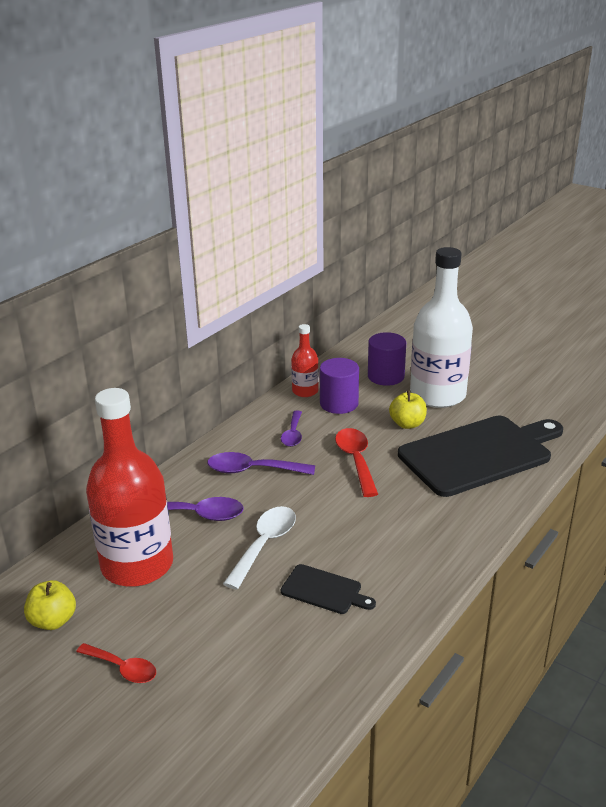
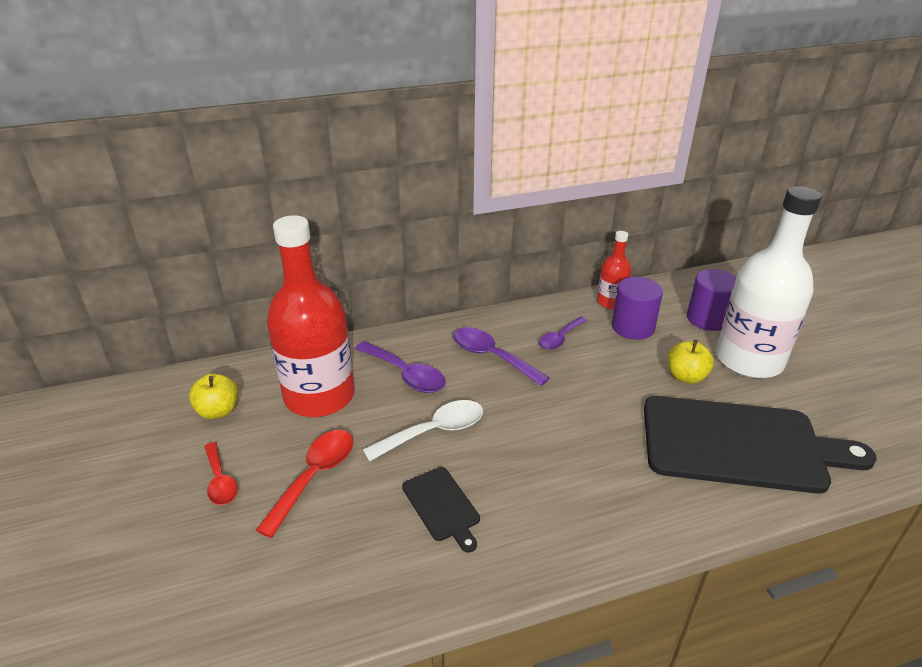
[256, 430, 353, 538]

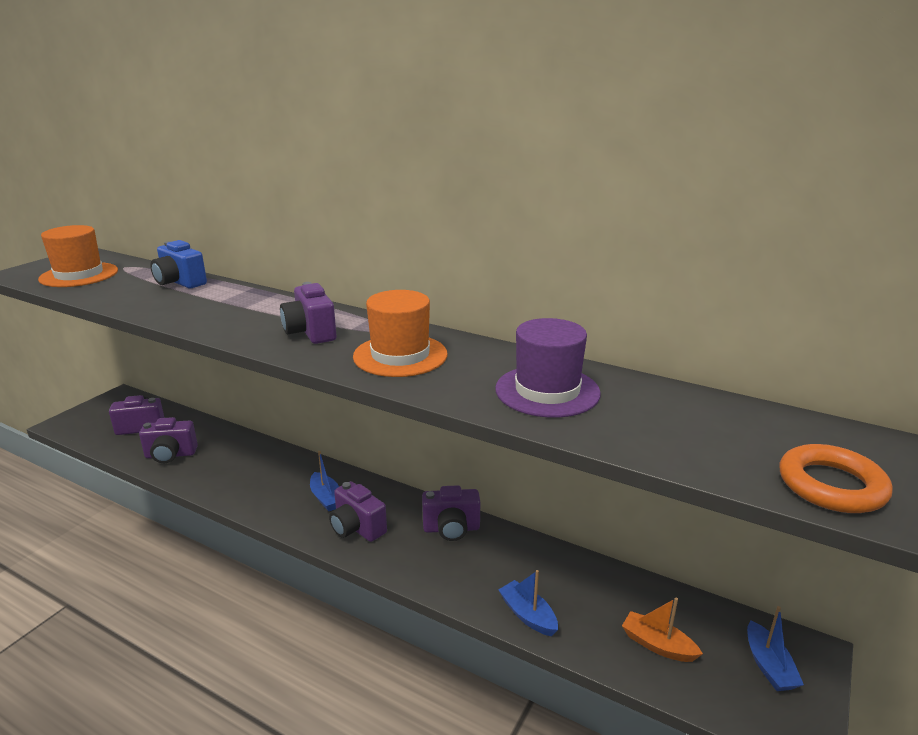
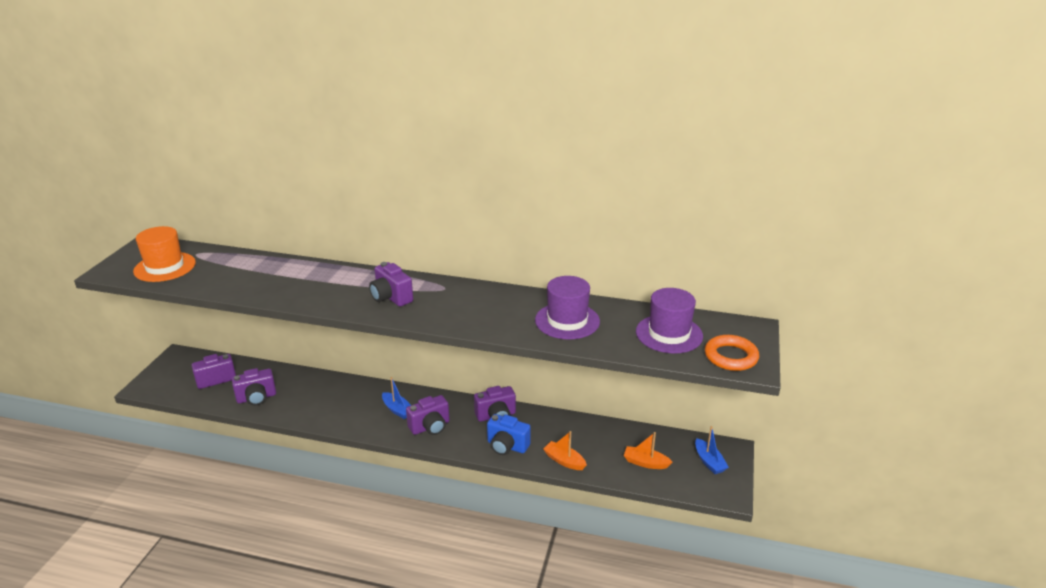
[353, 290, 448, 377] (first image)
[636, 288, 703, 353]
[487, 414, 531, 455]
[543, 431, 587, 470]
[406, 395, 449, 435]

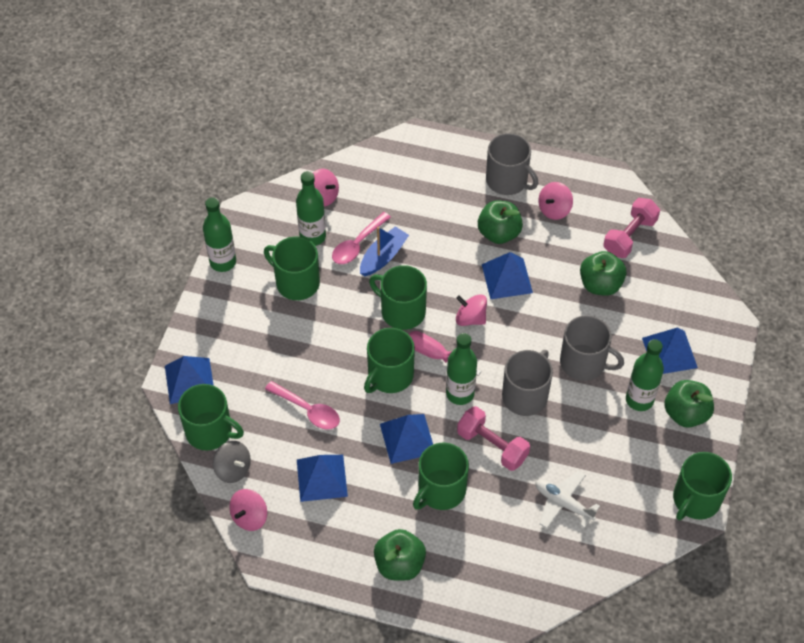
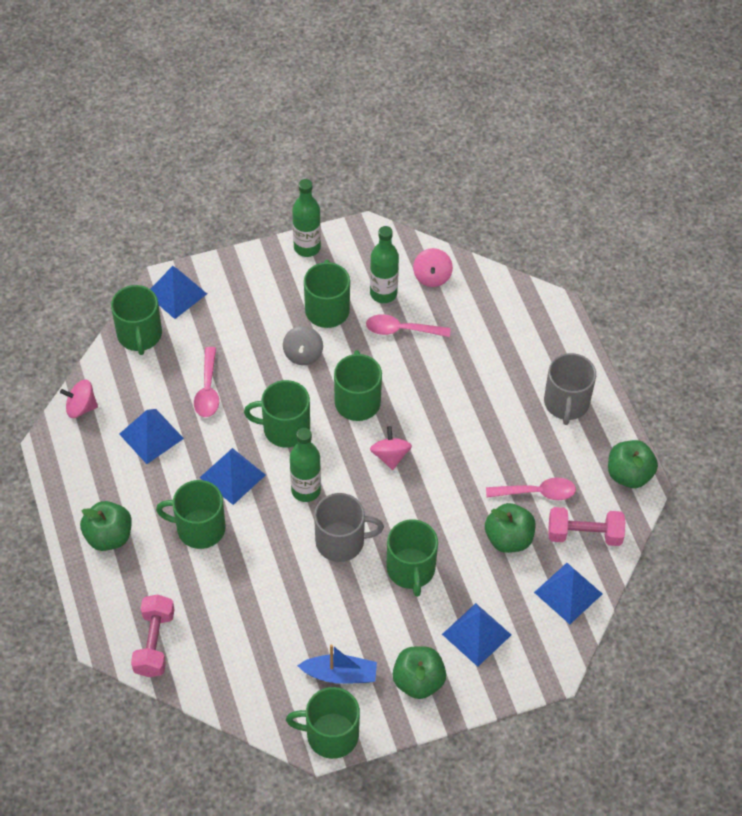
[409, 331, 481, 376] (first image)
[536, 470, 600, 529] (first image)
[539, 182, 573, 220] (first image)
[626, 339, 664, 411] (first image)
[486, 477, 576, 500]
[283, 326, 323, 365]
[297, 644, 377, 684]
[131, 594, 175, 677]
[608, 440, 658, 488]
[534, 563, 602, 624]
[387, 519, 438, 597]

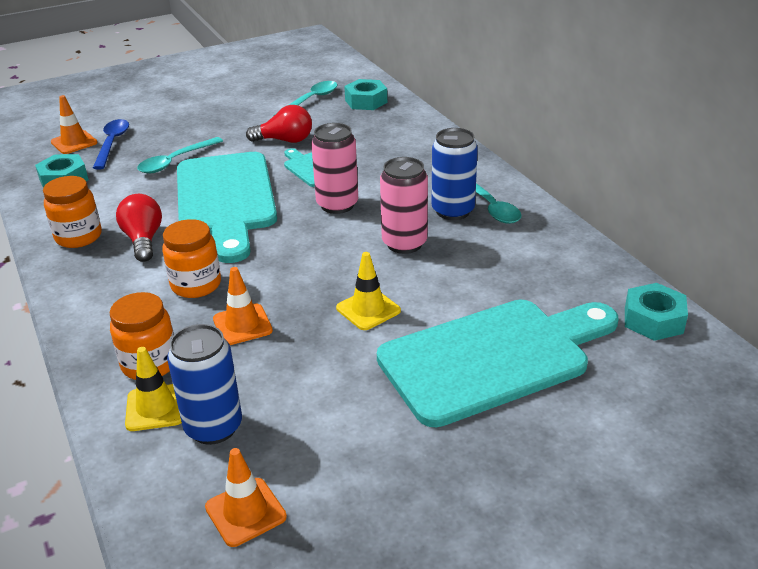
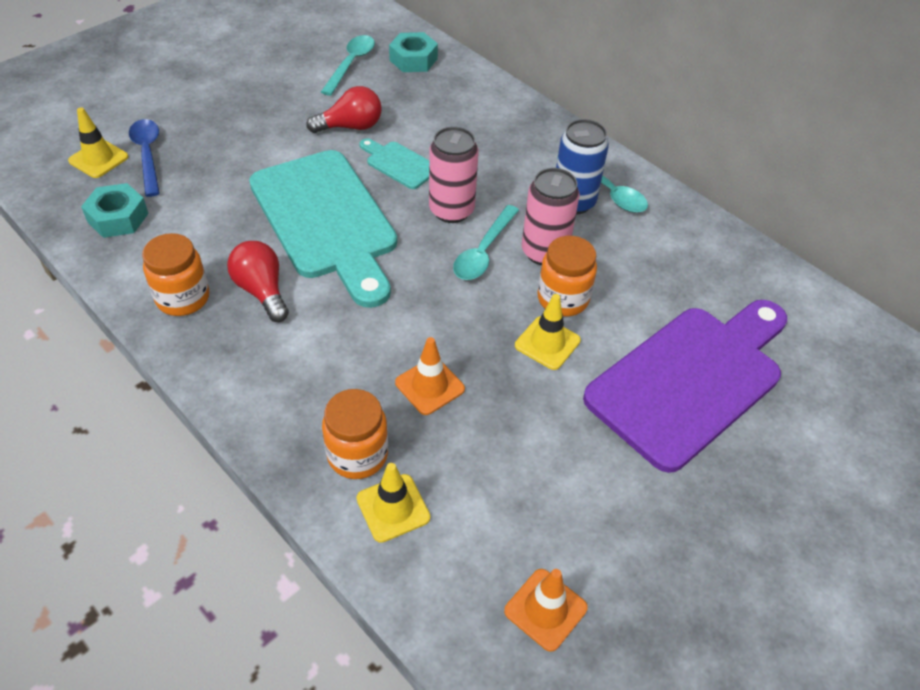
[167, 324, 242, 445] (first image)
[625, 283, 688, 341] (first image)
[453, 205, 519, 280]
[537, 236, 597, 316]
[68, 107, 128, 178]
[583, 300, 787, 473]

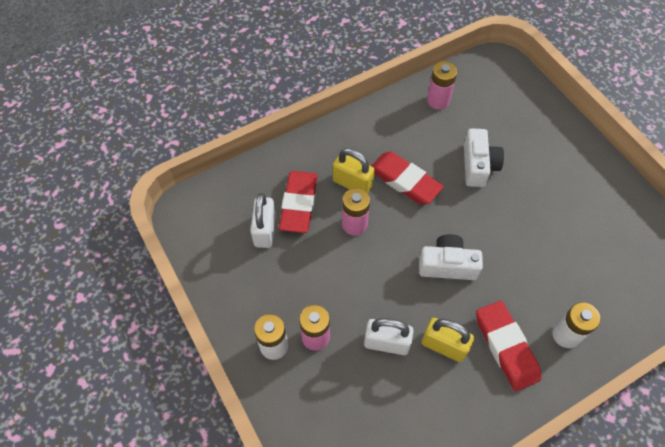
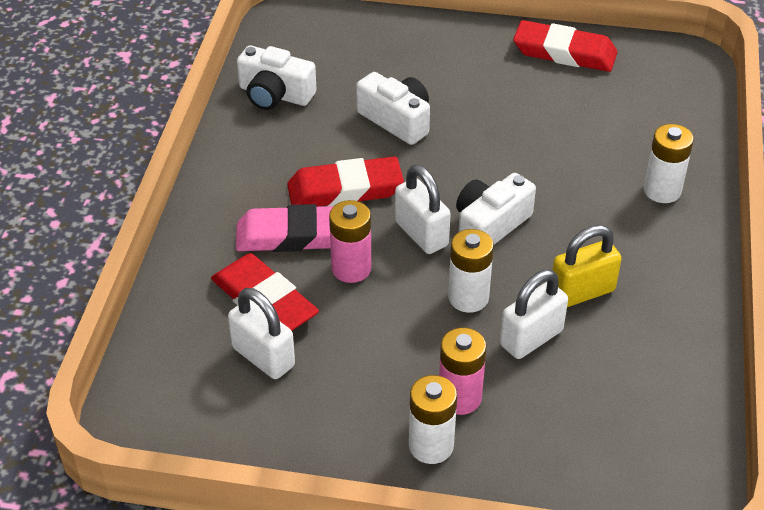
[395, 164, 451, 254]
[448, 229, 494, 313]
[513, 20, 617, 72]
[236, 204, 334, 252]
[237, 46, 316, 110]

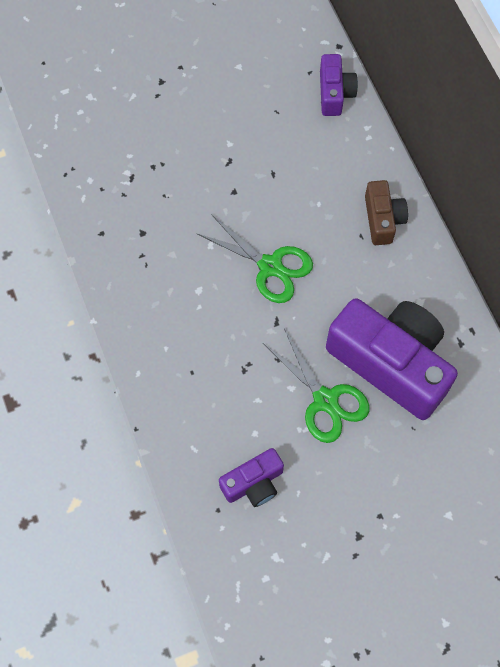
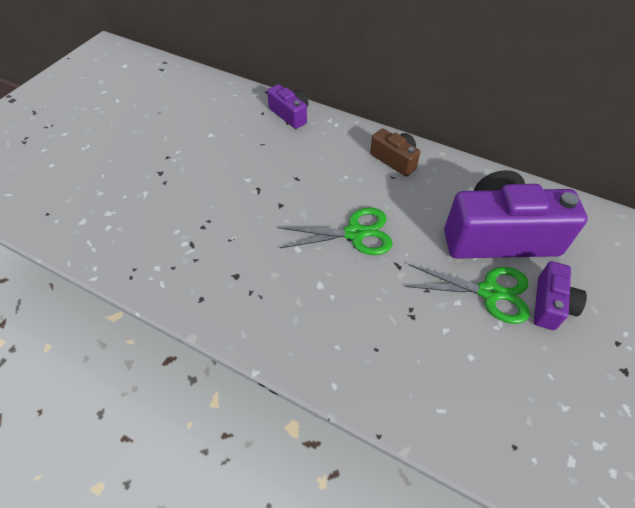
[534, 261, 587, 330]

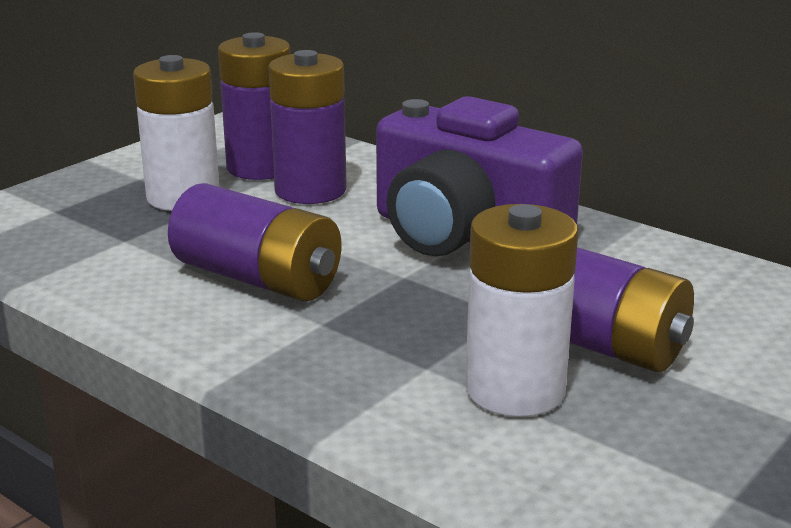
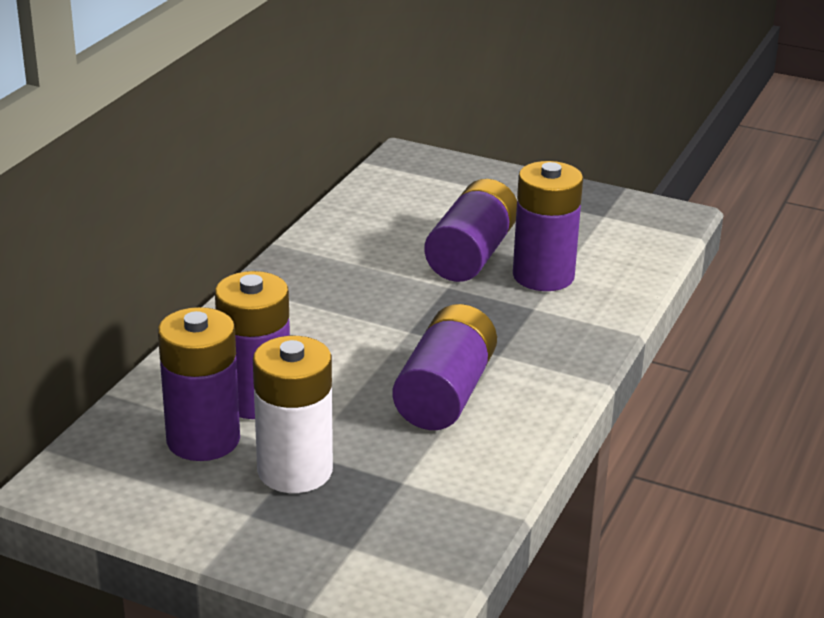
[376, 96, 583, 256] (first image)
[513, 161, 583, 291]

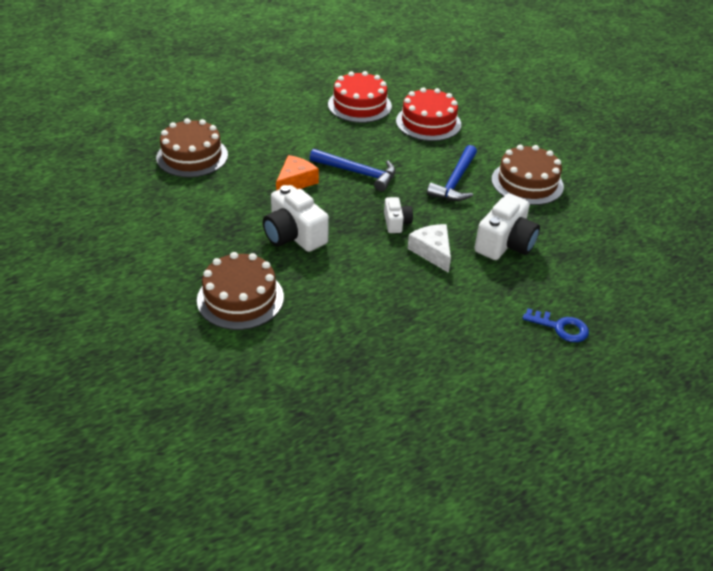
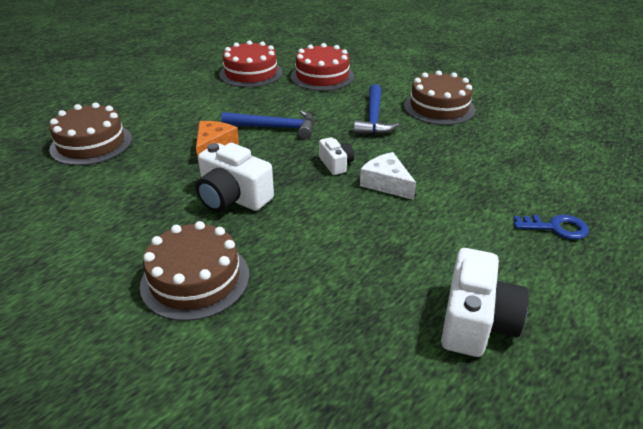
[441, 248, 529, 357]

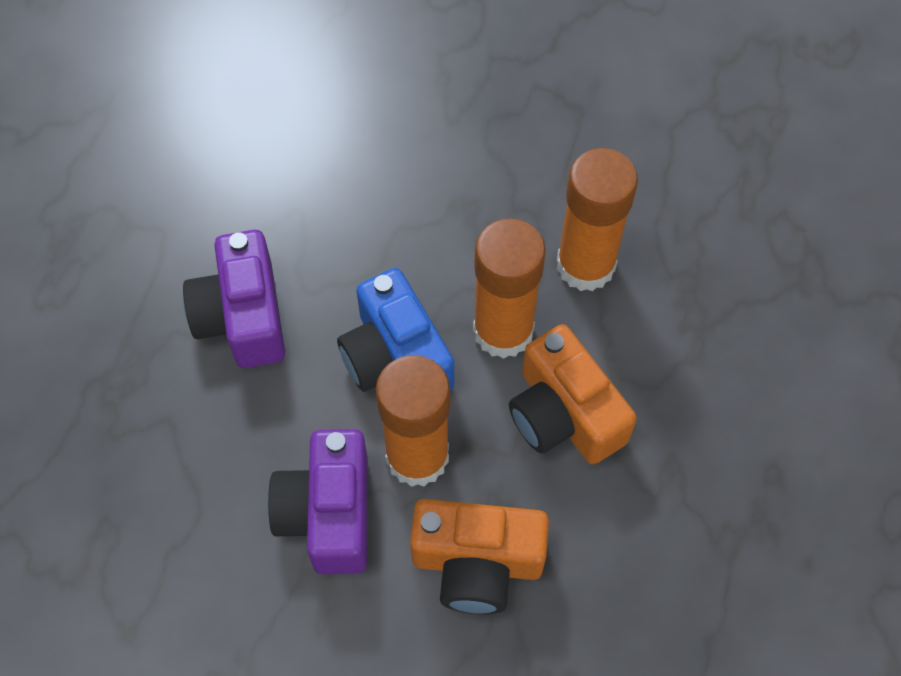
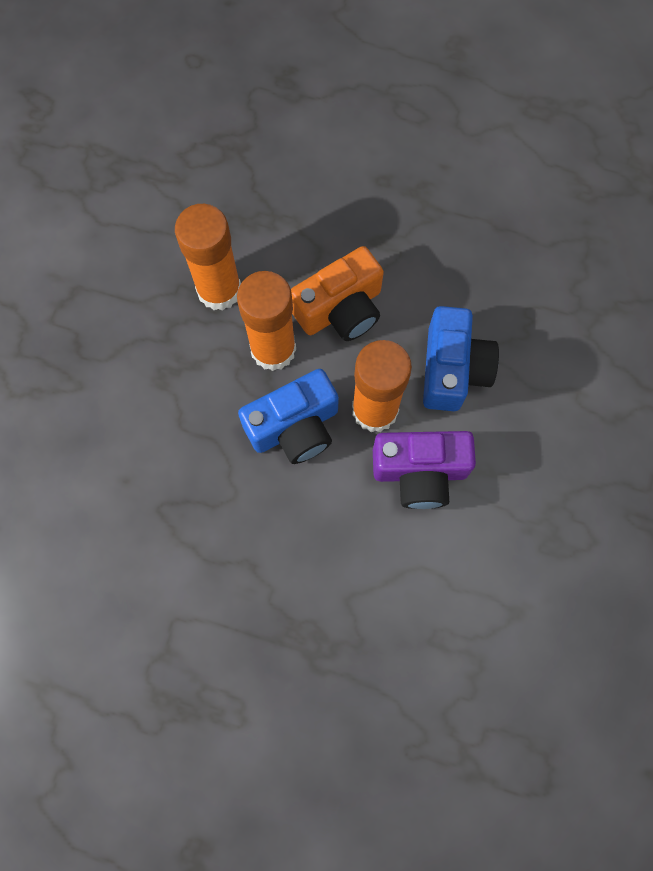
[183, 230, 285, 368] (first image)
[423, 306, 499, 411]

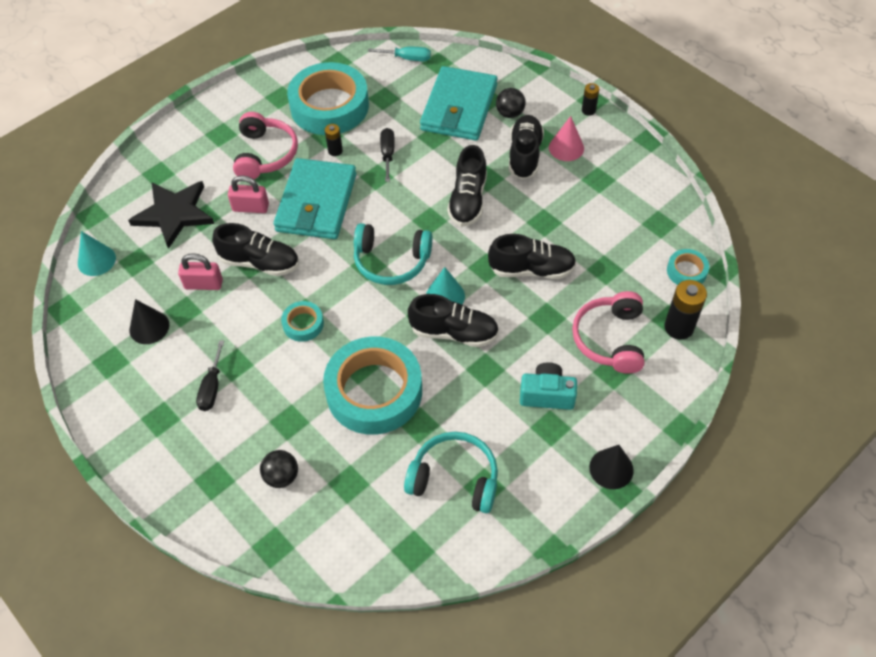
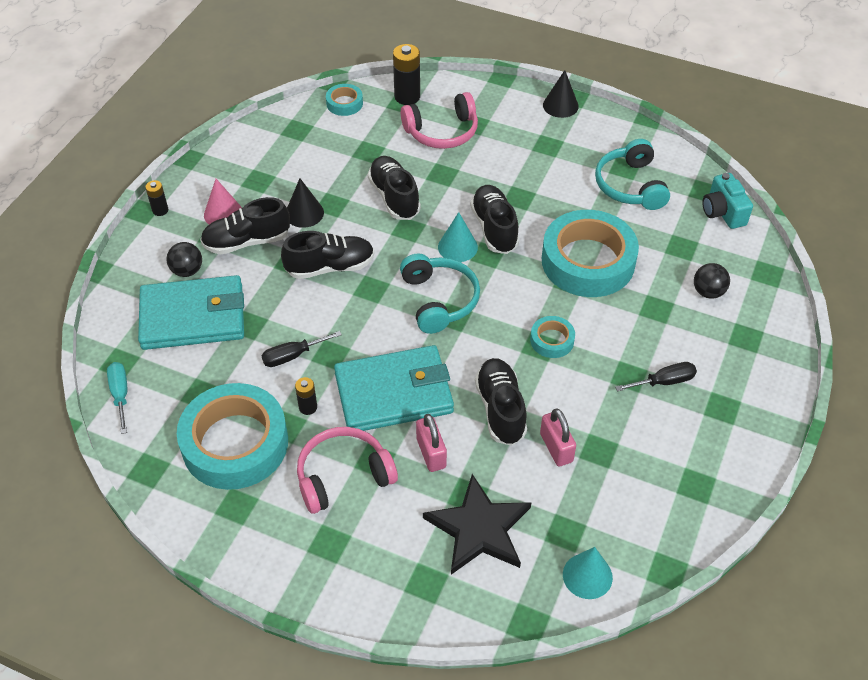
[287, 178, 324, 228]
[702, 173, 753, 229]

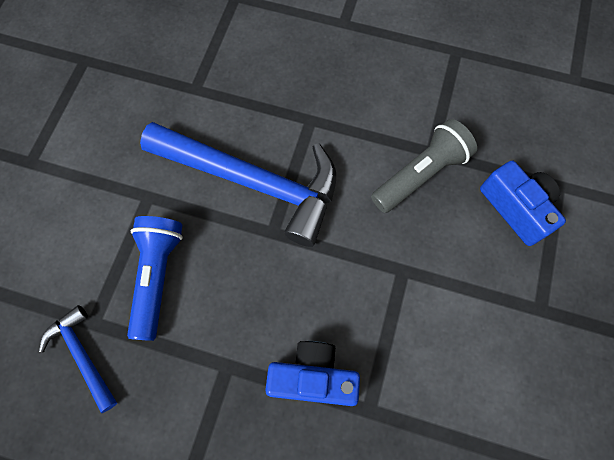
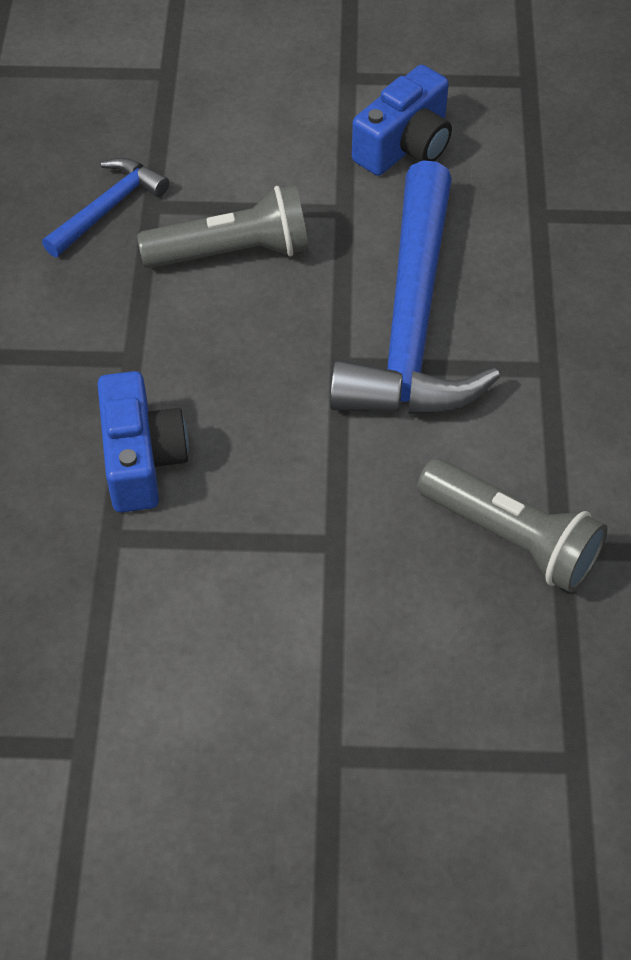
[352, 65, 452, 176]
[137, 185, 309, 268]

